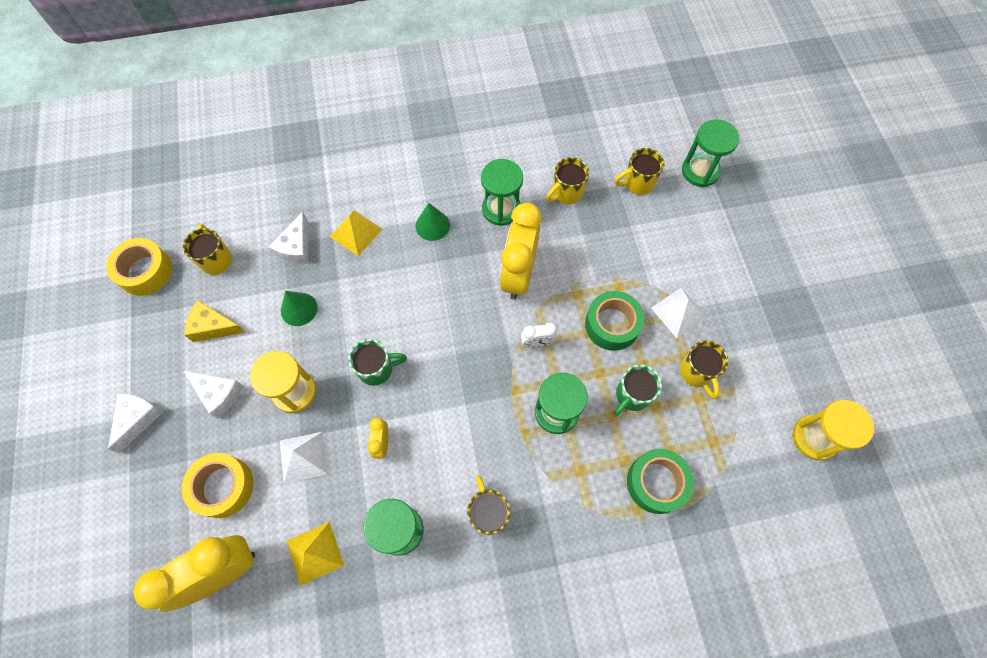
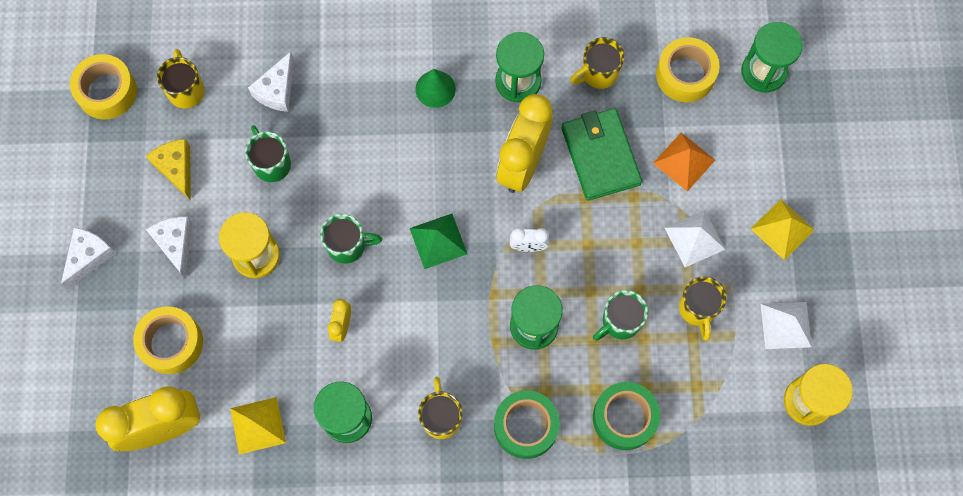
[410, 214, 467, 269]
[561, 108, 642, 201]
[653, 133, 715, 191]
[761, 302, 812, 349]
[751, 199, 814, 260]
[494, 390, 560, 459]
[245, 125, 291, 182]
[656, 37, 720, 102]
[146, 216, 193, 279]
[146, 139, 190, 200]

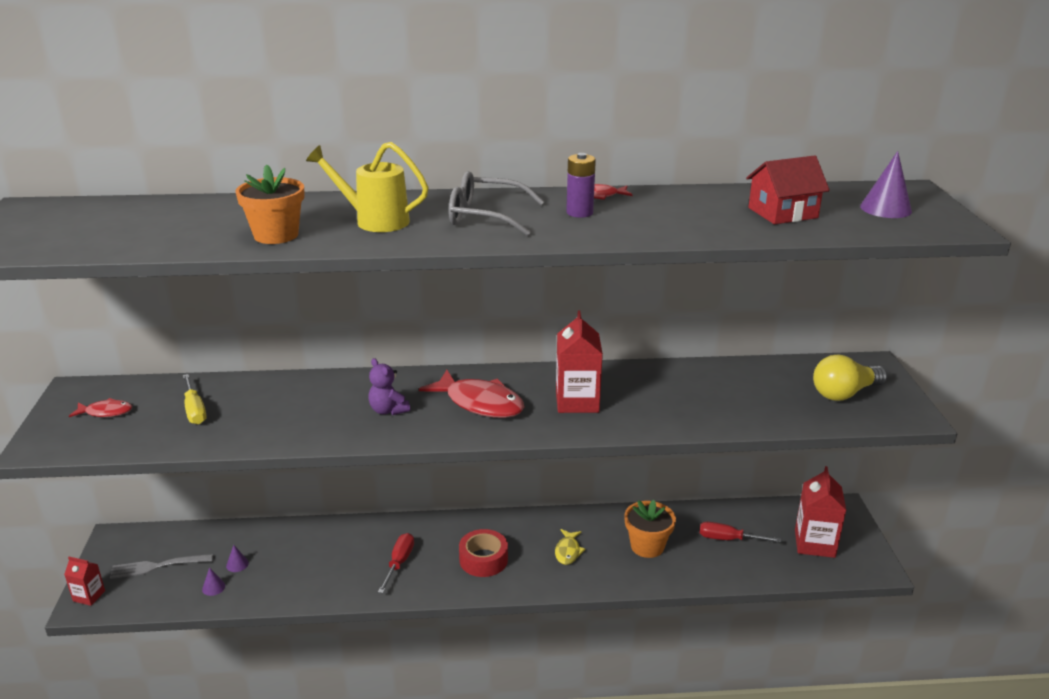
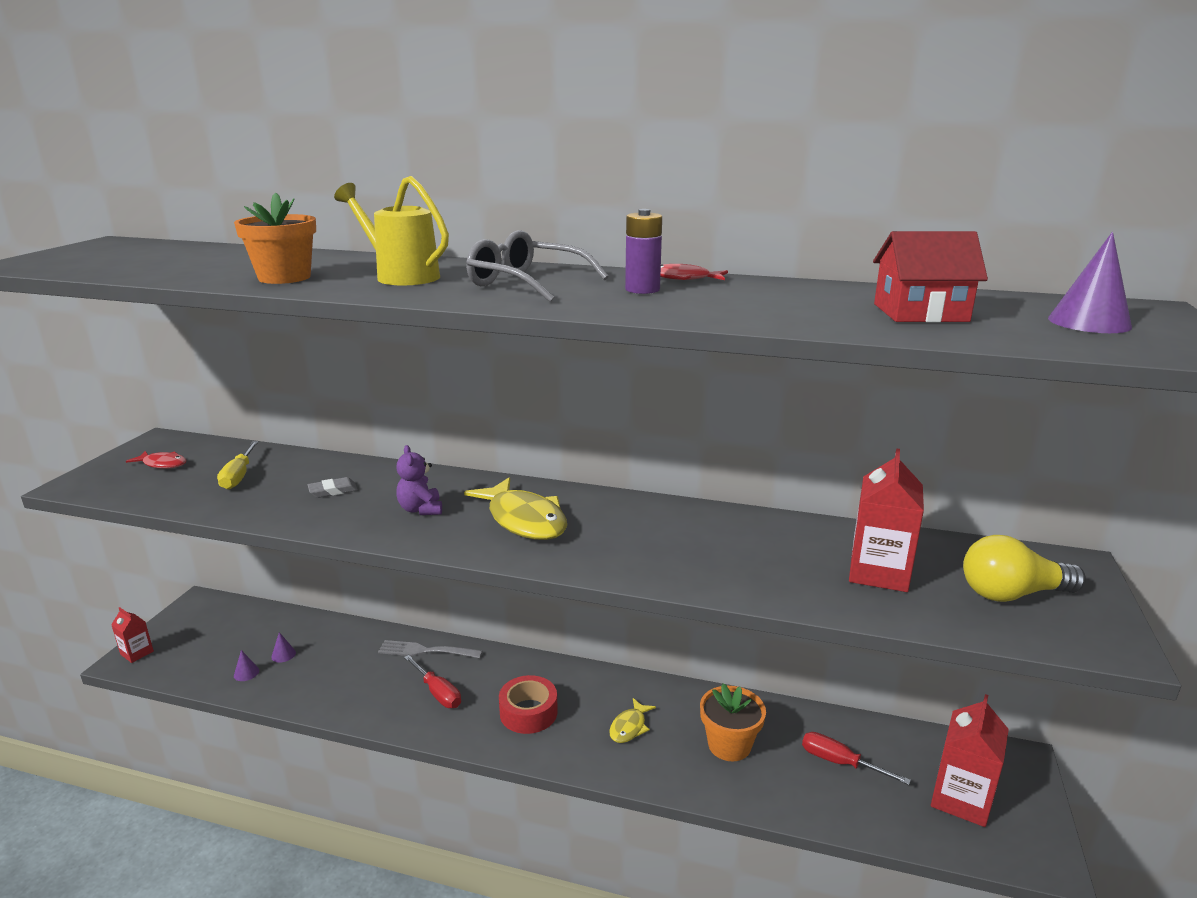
[308, 477, 358, 498]
[378, 640, 483, 658]
[849, 448, 924, 592]
[464, 477, 567, 540]
[404, 655, 461, 708]

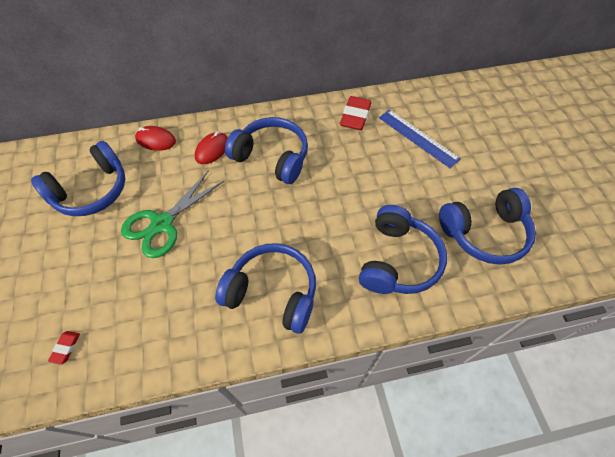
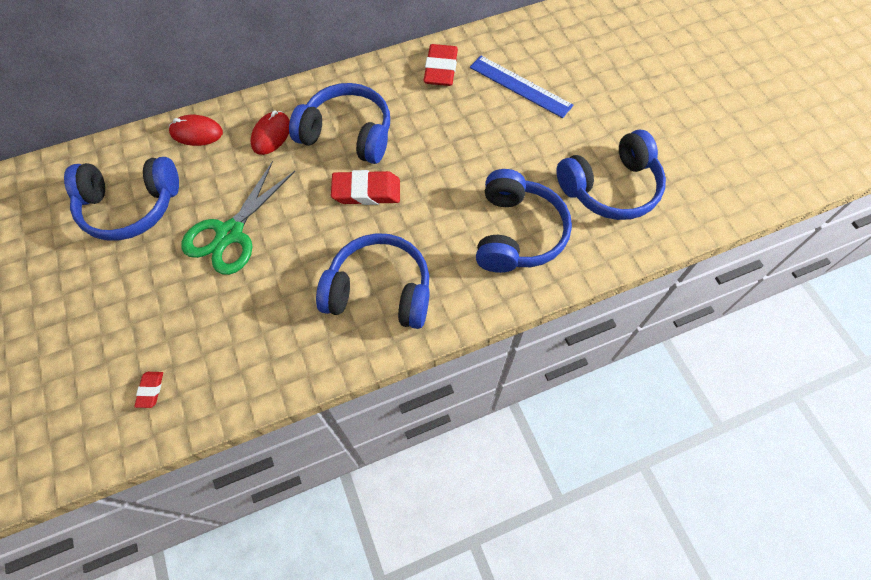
[331, 170, 400, 205]
[64, 157, 179, 241]

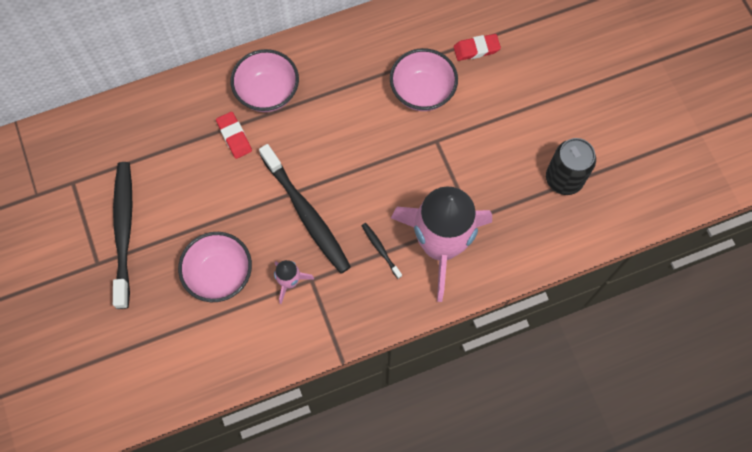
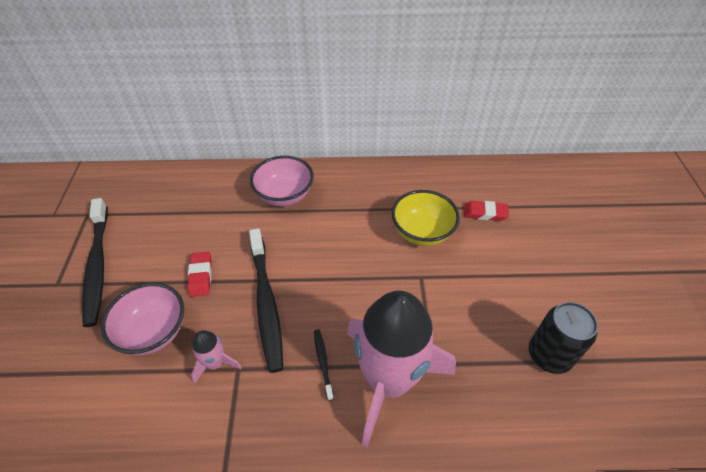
[187, 252, 212, 297]
[392, 190, 460, 246]
[82, 198, 108, 327]

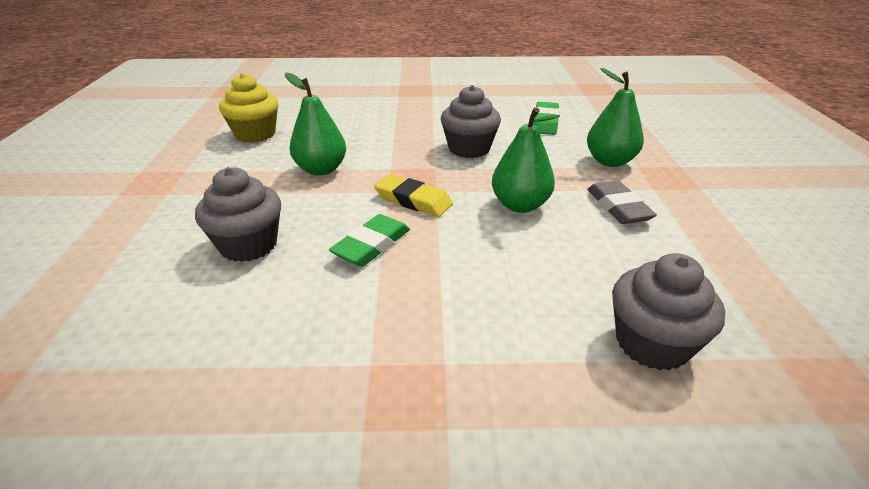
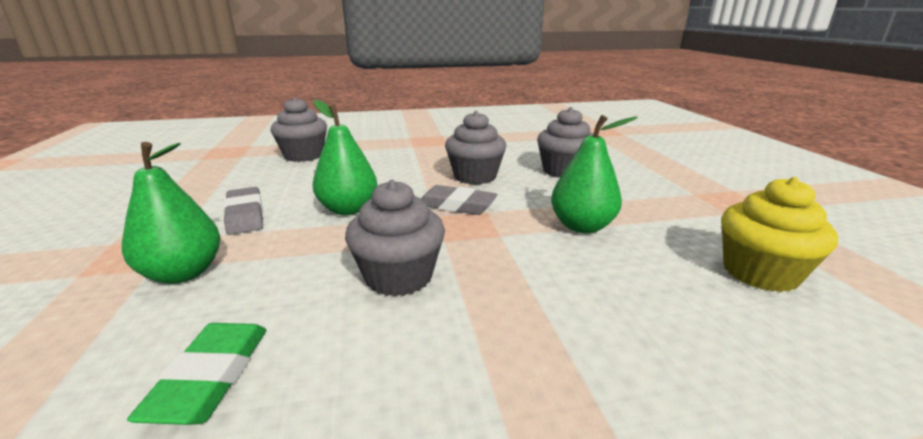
[445, 111, 506, 185]
[421, 185, 498, 215]

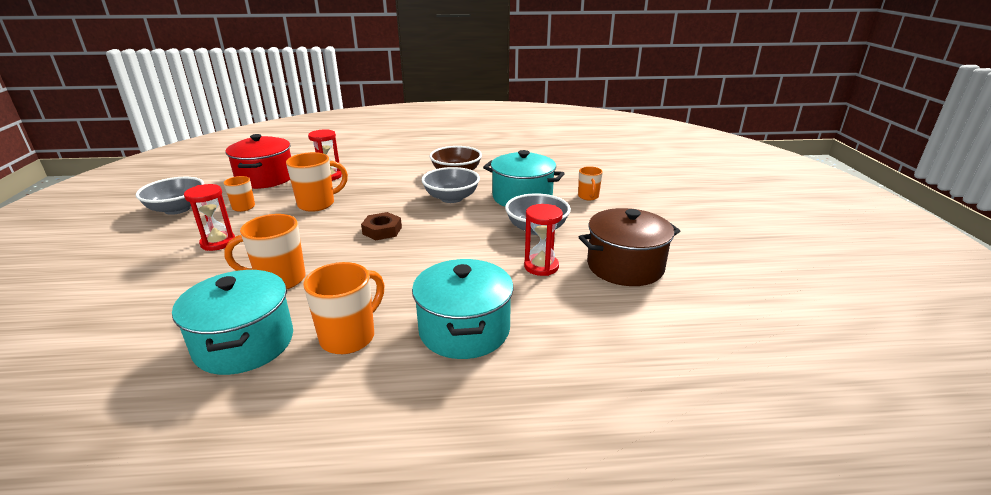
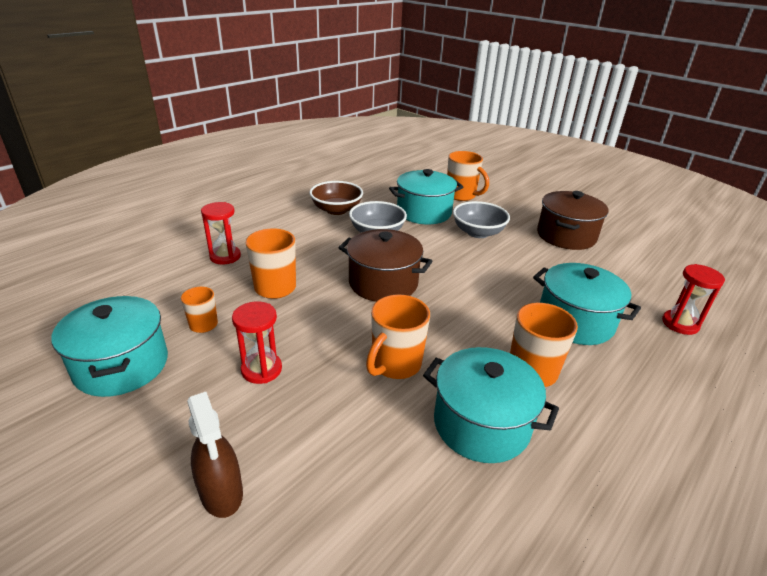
[226, 134, 291, 189] (first image)
[187, 392, 243, 518]
[662, 264, 725, 335]
[51, 296, 168, 397]
[338, 229, 433, 302]
[447, 151, 489, 201]

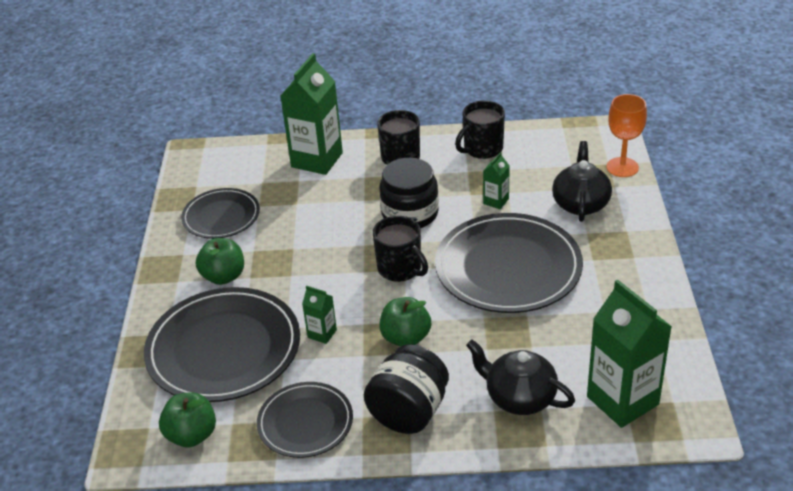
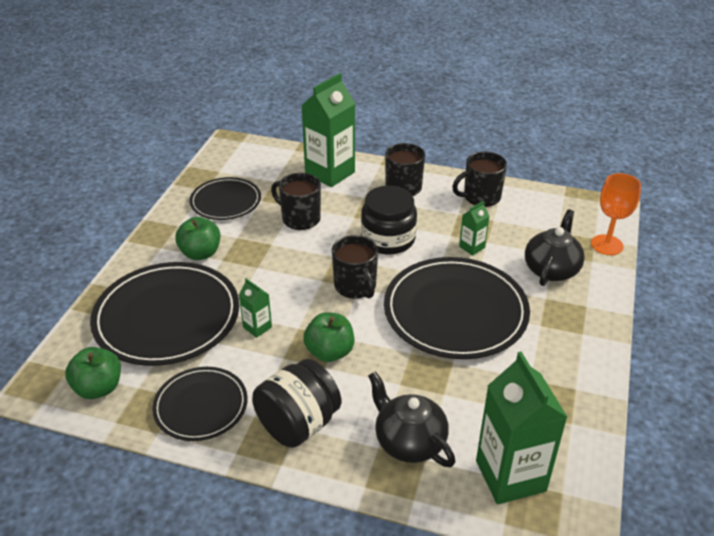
[271, 173, 321, 230]

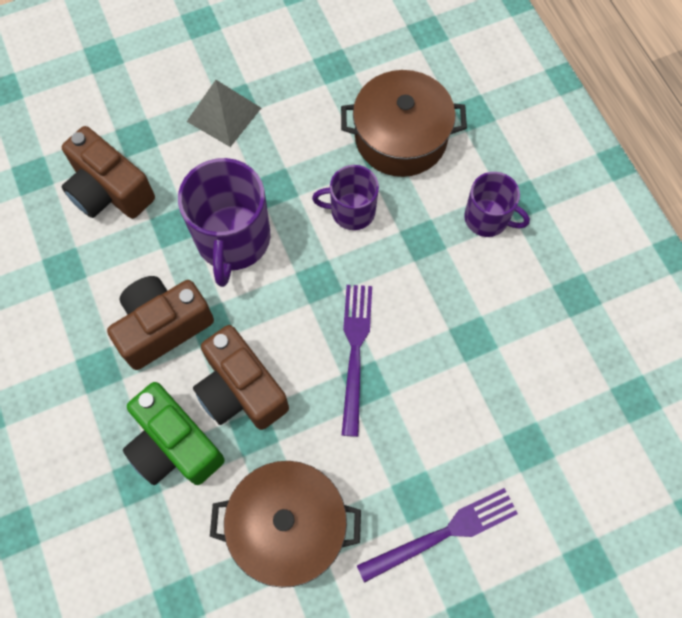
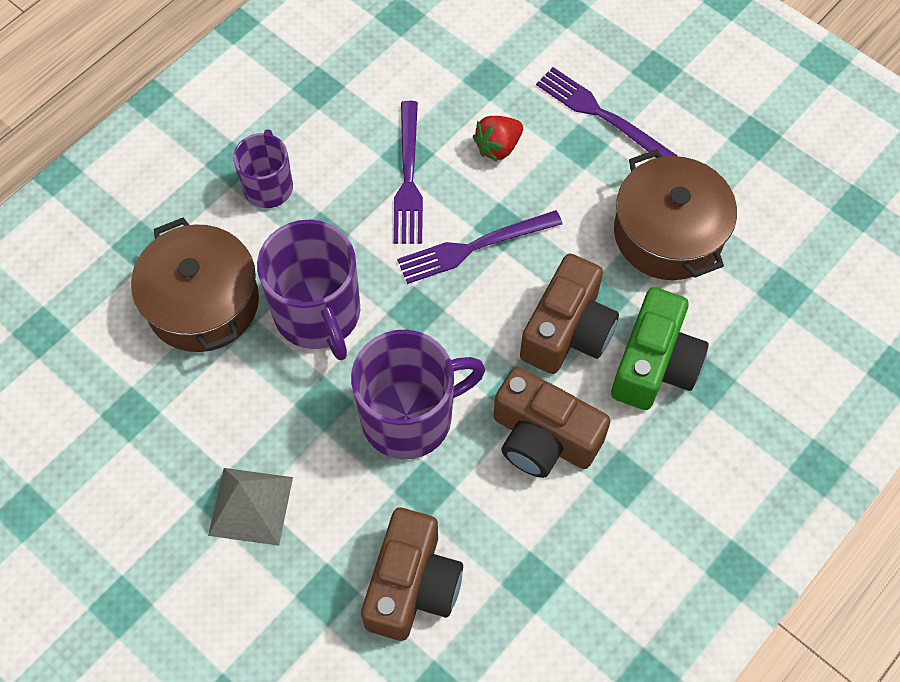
[394, 101, 423, 244]
[473, 116, 523, 162]
[257, 220, 360, 360]

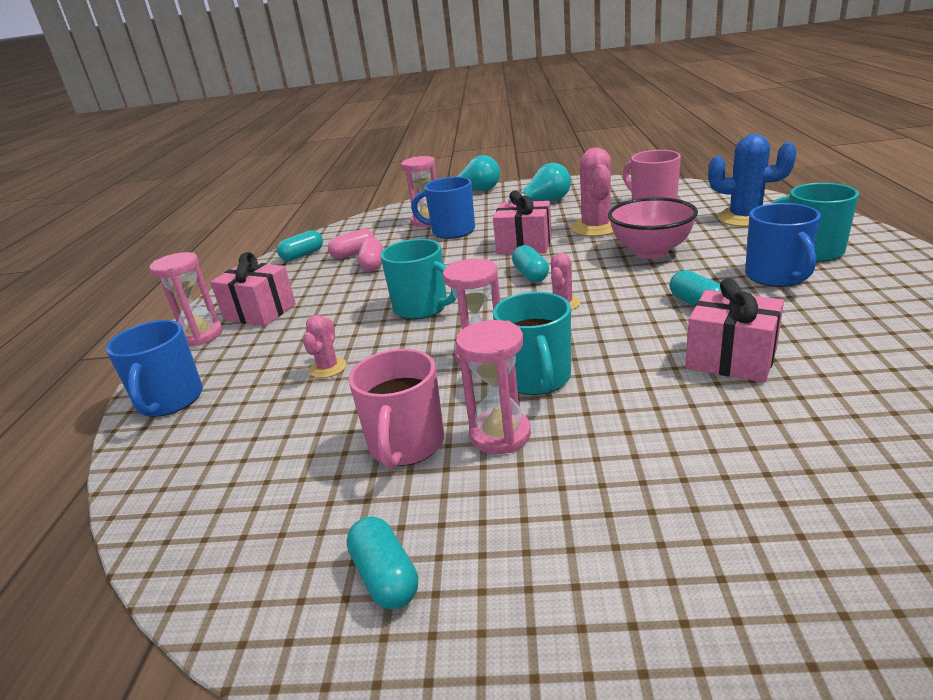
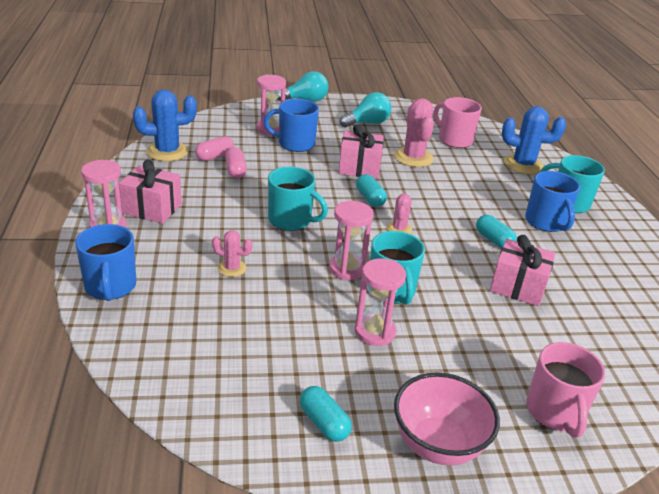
[526, 342, 605, 438]
[394, 372, 500, 465]
[133, 89, 197, 161]
[212, 230, 252, 277]

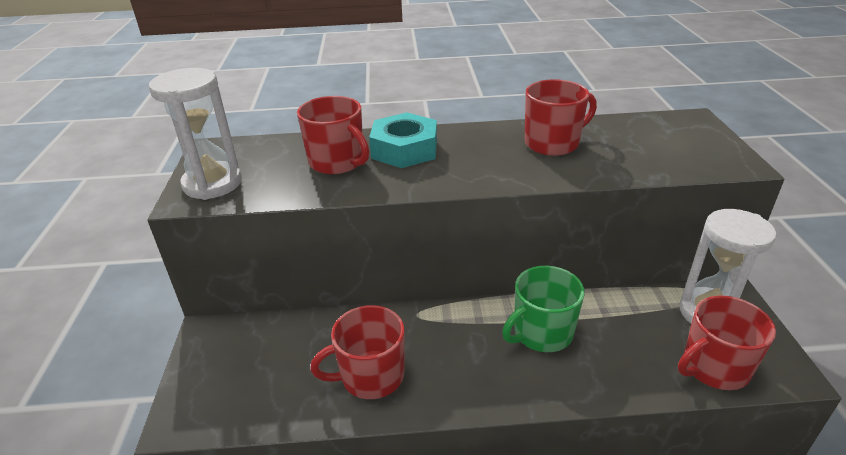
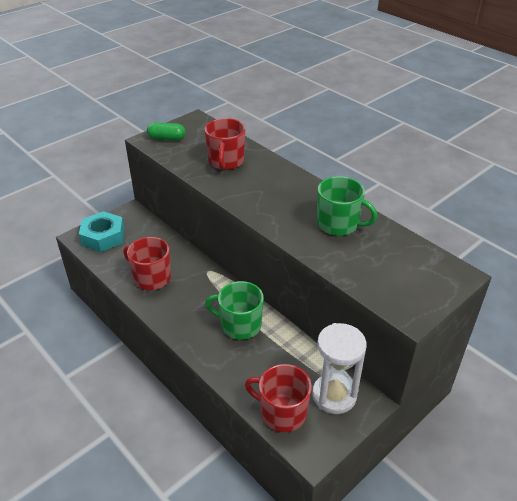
[79, 211, 124, 252]
[147, 122, 185, 140]
[317, 176, 377, 236]

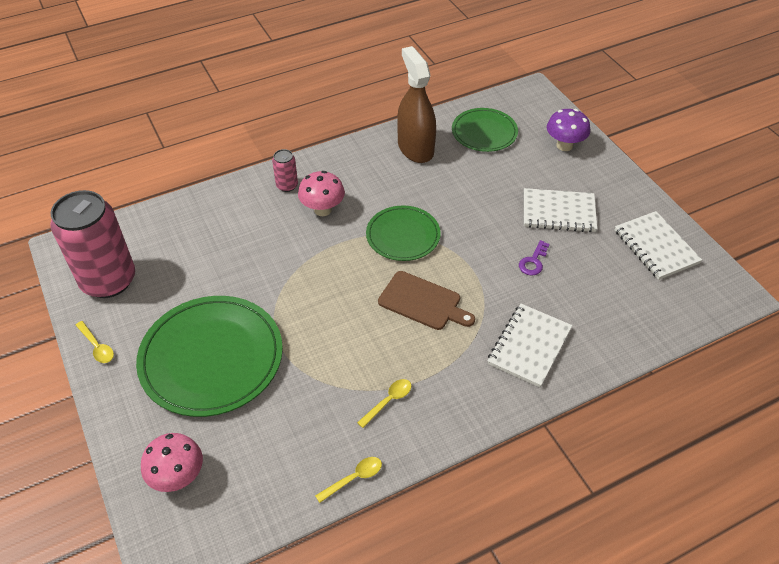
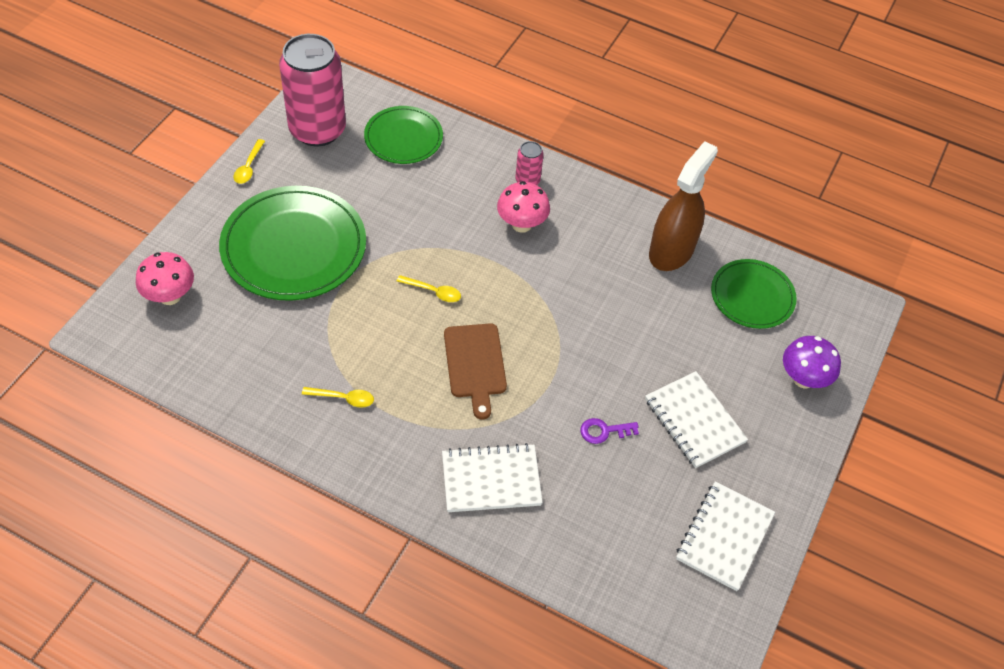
[397, 275, 461, 302]
[364, 106, 443, 164]

